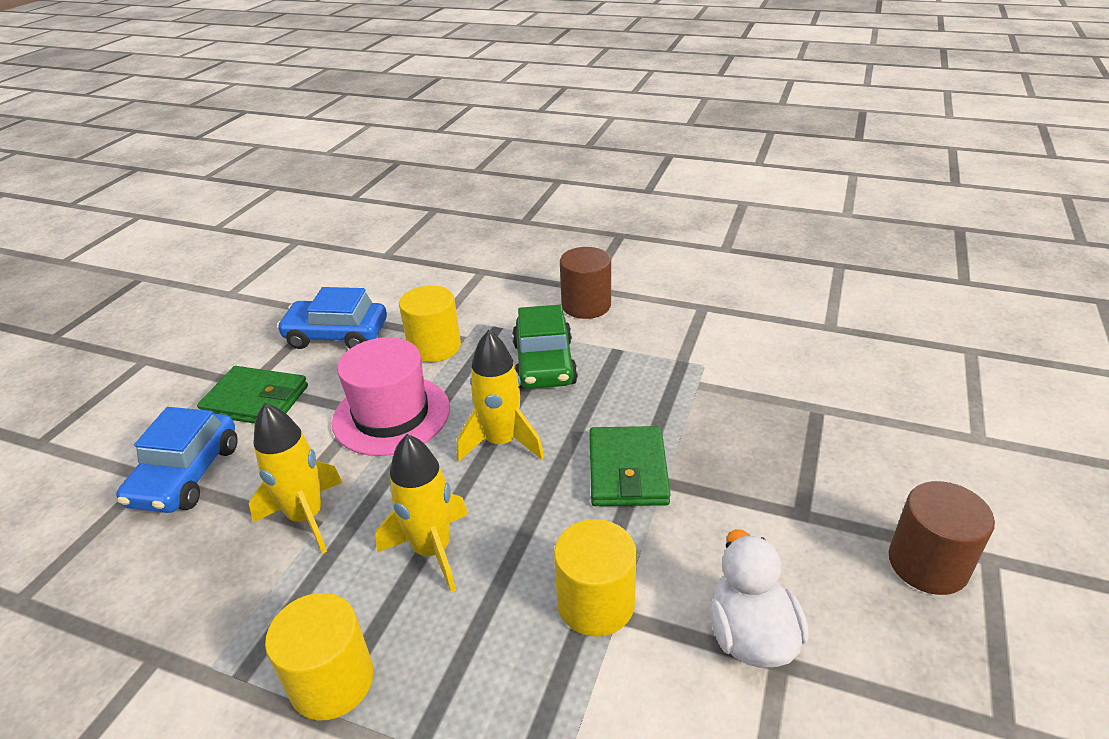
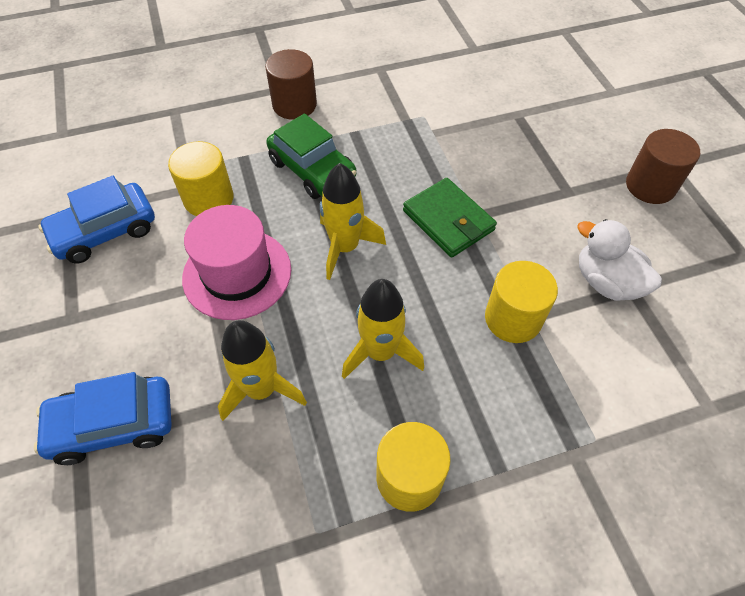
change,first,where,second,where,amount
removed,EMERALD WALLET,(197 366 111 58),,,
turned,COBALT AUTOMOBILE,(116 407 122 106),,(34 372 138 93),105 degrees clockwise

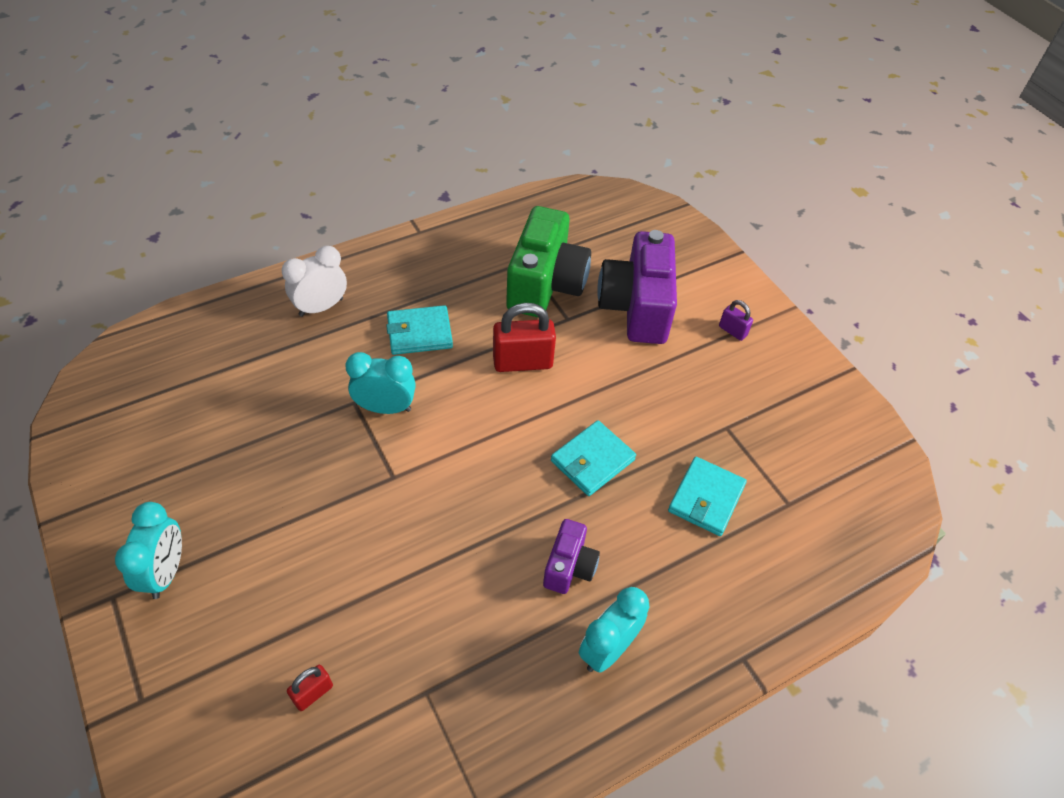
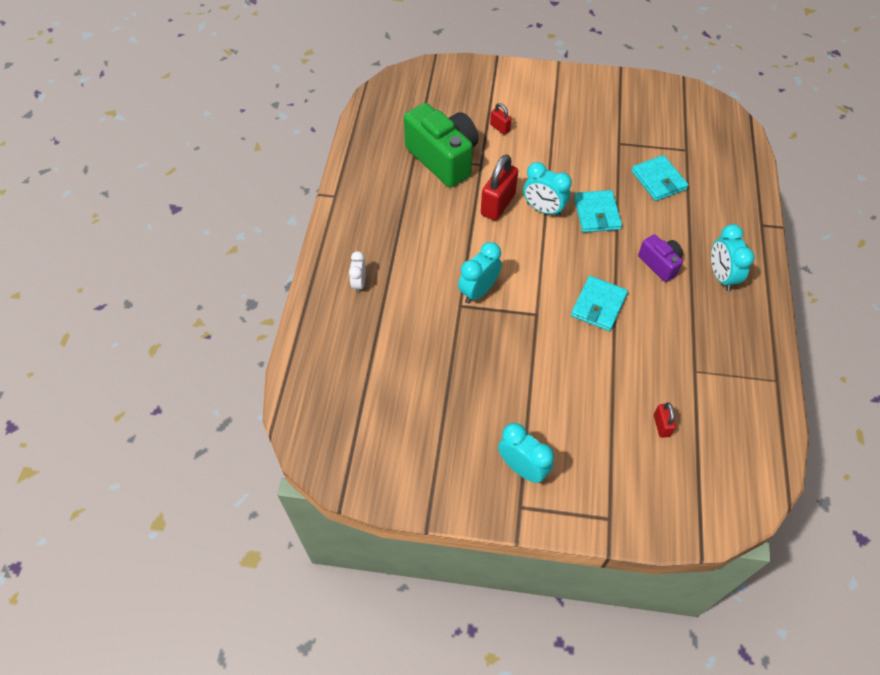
change,first,where,second,where,amount
replaced,ROYAL PURPLE COMPACT CAMERA,(597 230 80 114),SCARLET PADLOCK,(490 103 21 32),
resized,SNOW-WHITE ALARM CLOCK,(282 246 65 71),,(349 251 17 42),x0.63
removed,ROYAL PURPLE PADLOCK,(719 300 34 41),,,
moved,AQUA WALLET,(386 305 67 50),,(571 276 57 55),
added,,,AQUA ALARM CLOCK,(523 162 49 55),

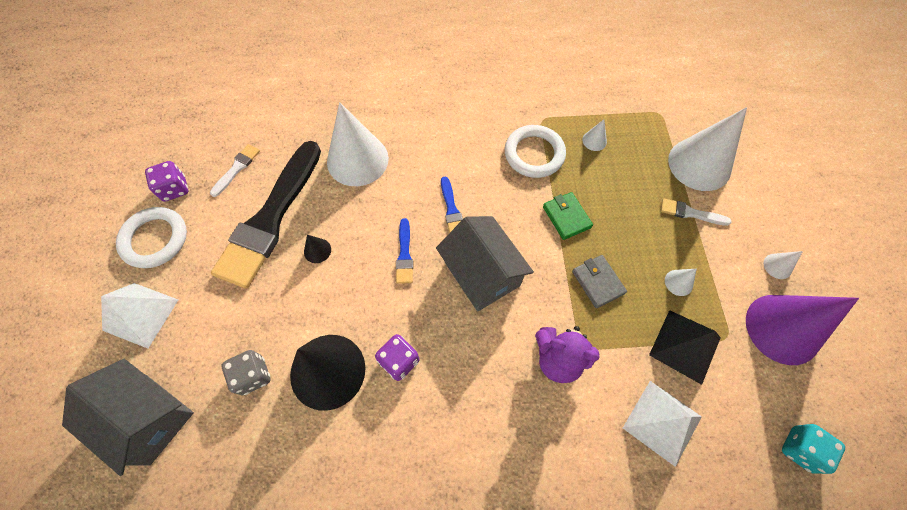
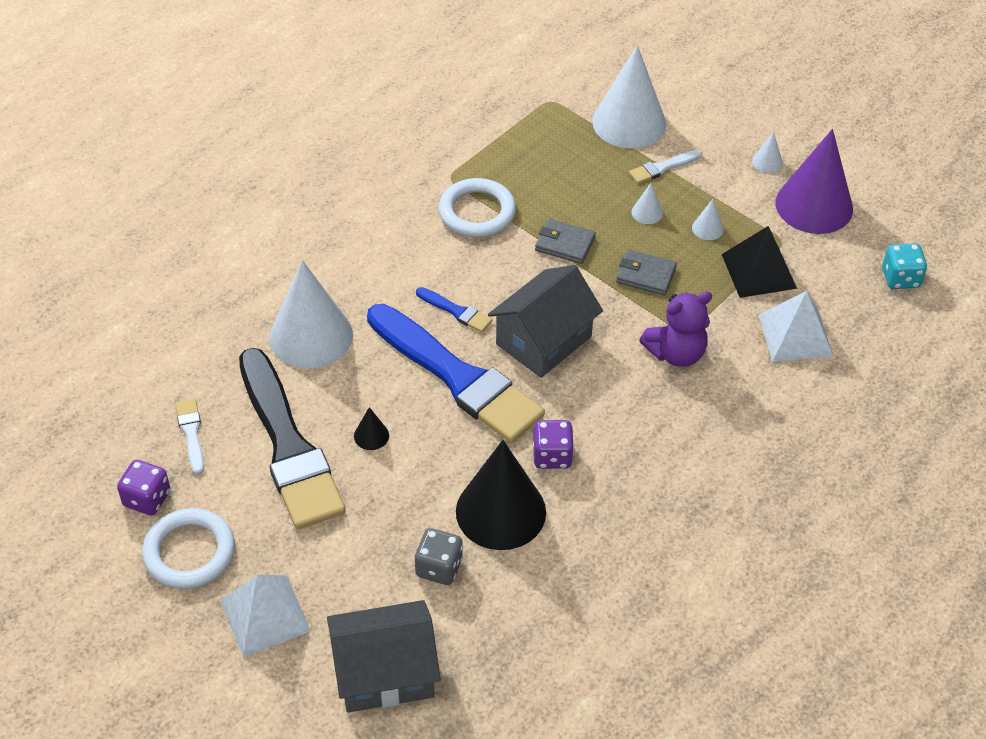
change,first,where,second,where,amount
moved,SNOW-WHITE CONE SHAPE,(582 120 25 31),,(632 183 31 41),
recoloured,EMERALD WALLET,(543 192 50 48),GREY WALLET,(535 219 61 45),
turned,GREY HOUSE,(436 216 98 96),,(488 265 115 113),60 degrees counterclockwise
resized,COBALT PAINT BRUSH,(396 218 17 66),,(367 304 178 139),x2.48

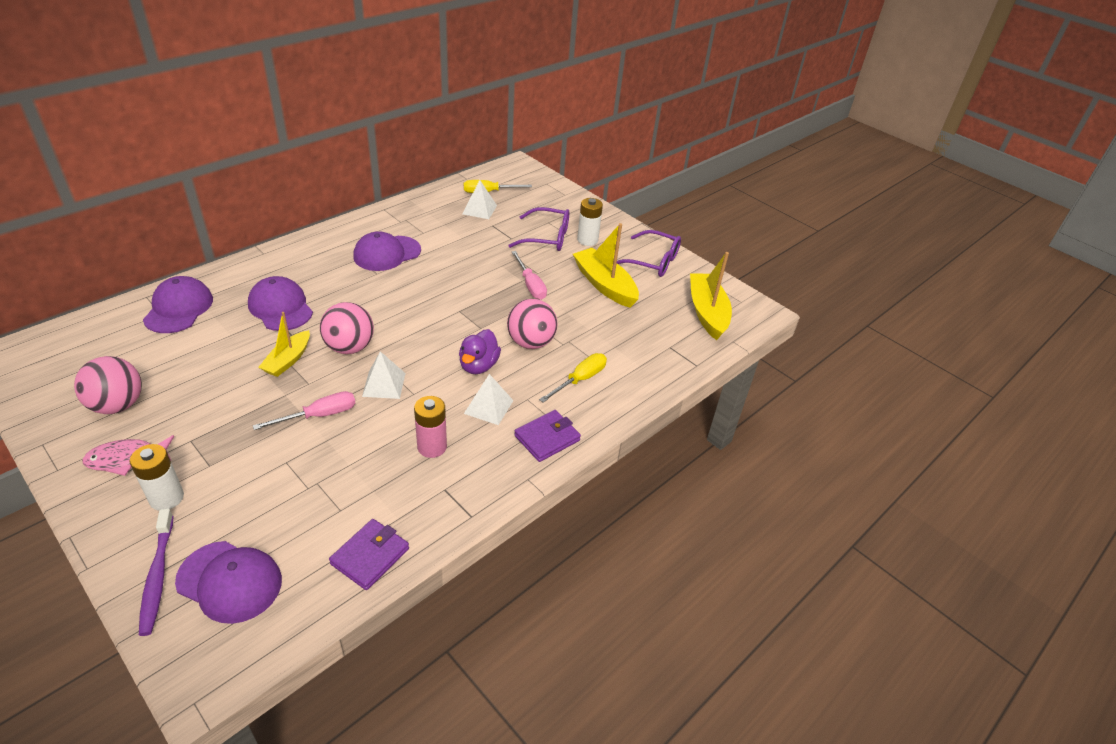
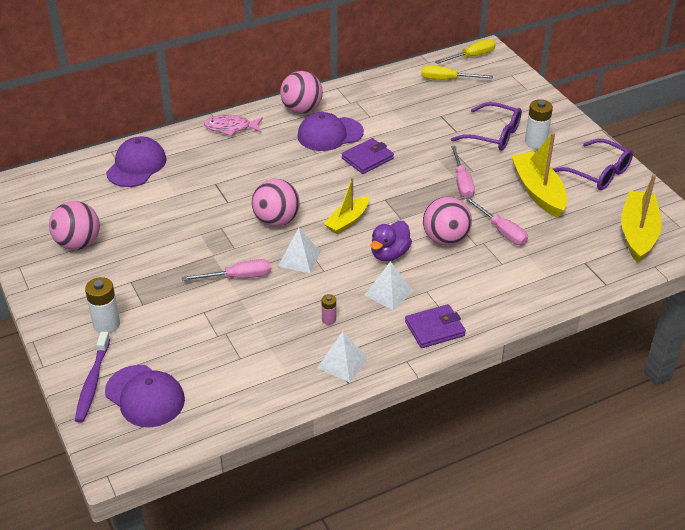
change,first,where,second,where,amount
moved,SNOW-WHITE SOLID PYRAMID,(463 180 34 39),,(317 332 51 50),
removed,ROYAL PURPLE PEAKED CAP,(248 276 65 55),,,
moved,YELLOW SAILBOAT,(258 312 52 65),,(324 178 45 57),
moved,YELLOW FLAT SCREWDRIVER,(539 353 68 50),,(435 39 60 25),
resized,PINK BATTERY,(414 396 33 62),,(322 294 14 31),x0.55
moved,PINK TOY FISH,(82 435 92 41),,(204 115 59 21),
moved,ROYAL PURPLE WALLET,(329 519 80 71),,(342 138 52 36),
added,,,PINK SPHERE,(280 71 43 43),
added,,,PINK FLAT SCREWDRIVER,(465 197 63 48),

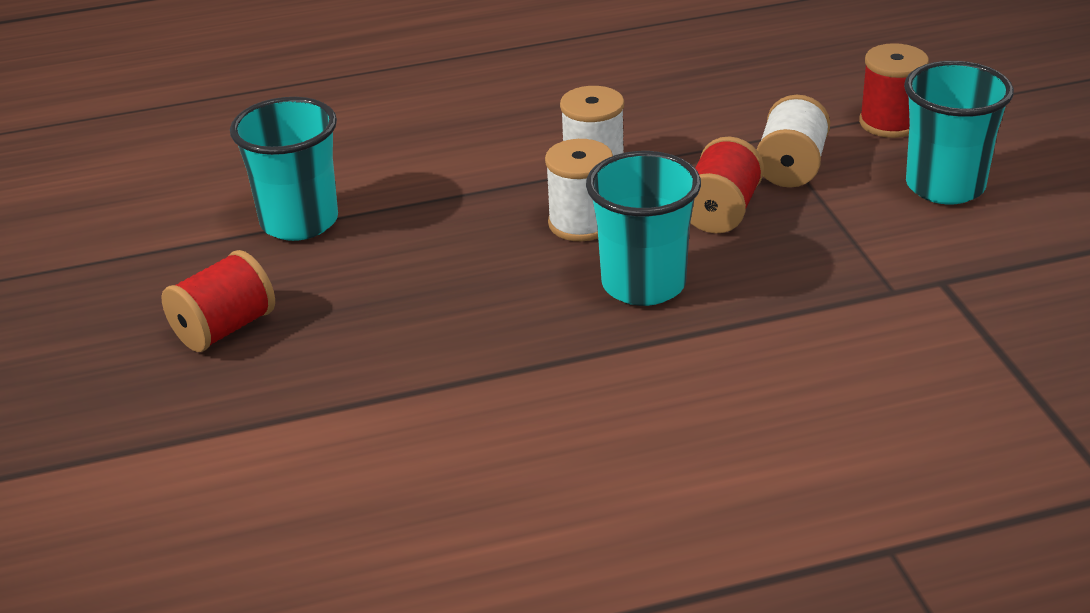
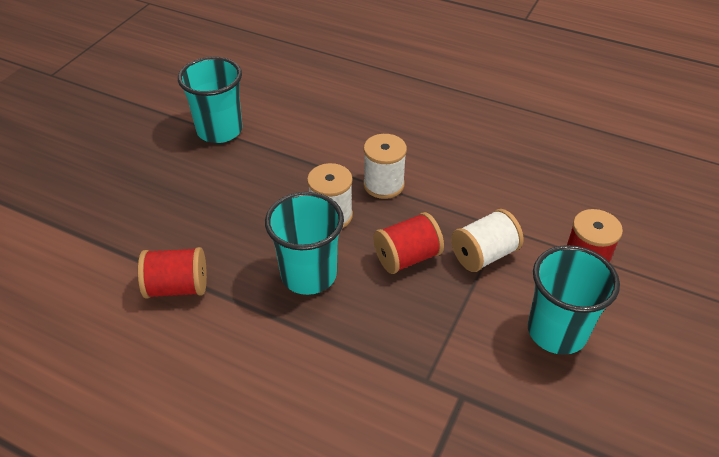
change,first,where,second,where,amount
moved,SCARLET REEL OF THREAD,(161 250 114 102),,(138 247 69 51),

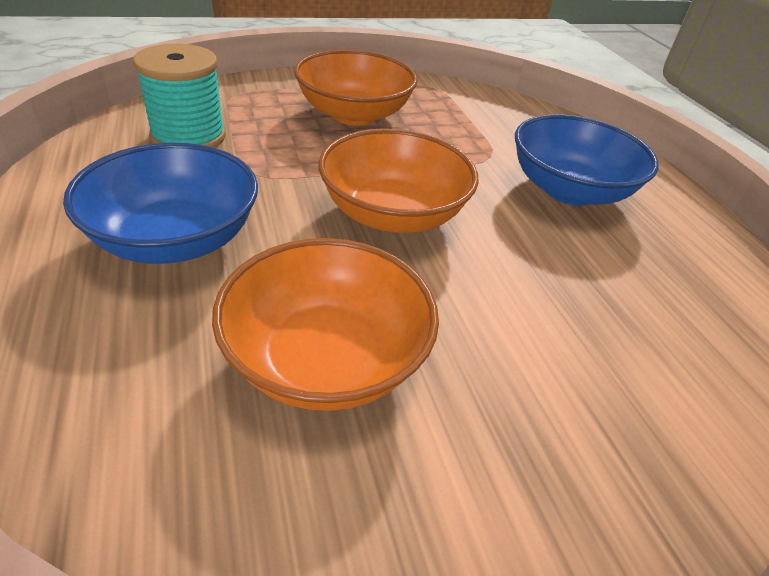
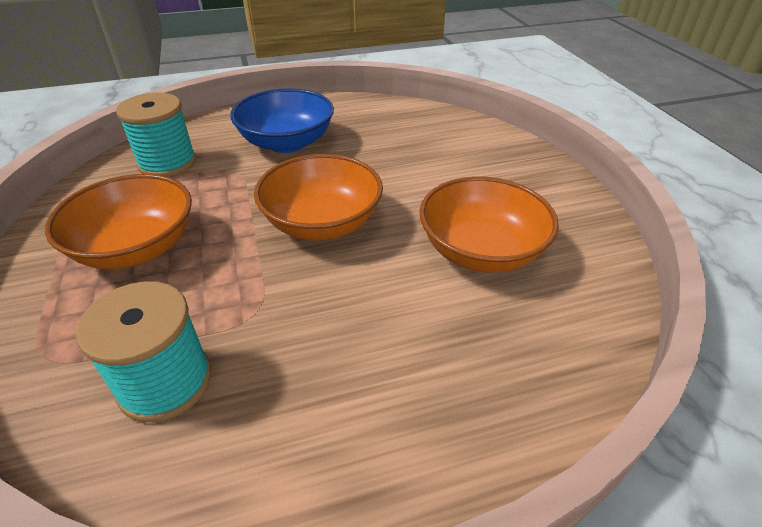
change,first,where,second,where,amount
removed,COBALT SERVING BOWL,(63 143 195 121),,,
added,,,AQUA REEL OF THREAD,(116 93 80 84),

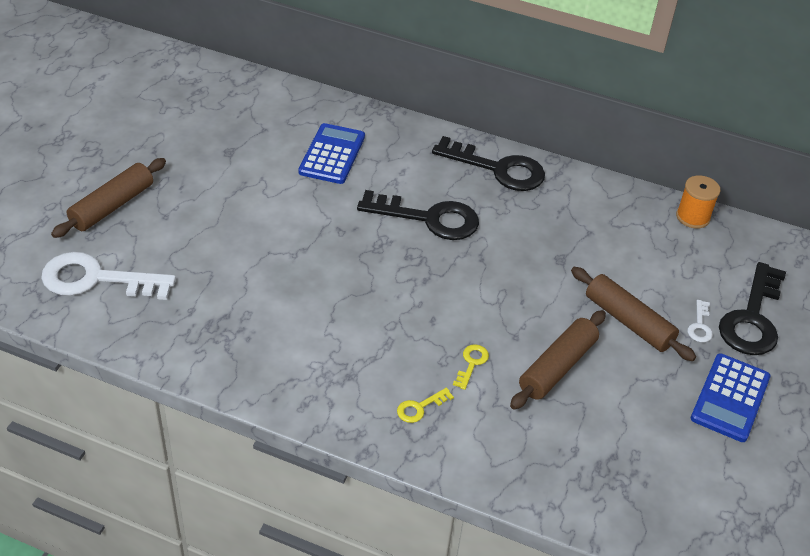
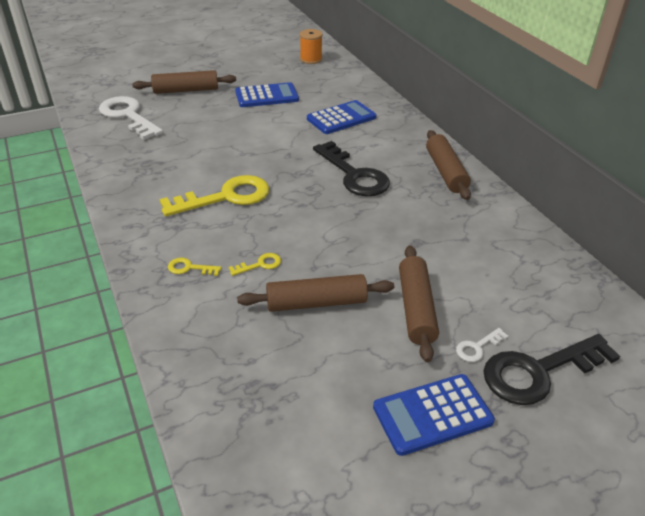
change,first,where,second,where,amount
replaced,EBONY LATCHKEY,(432 136 113 55),BROWN PASTRY ROLLER,(426 130 45 70),
moved,ORANGE-COLOURED REEL OF THREAD,(676 175 44 54),,(300 29 23 35),
added,,,COBALT CALCULATOR,(235 82 64 25),
added,,,YELLOW LATCHKEY,(160 175 109 42),

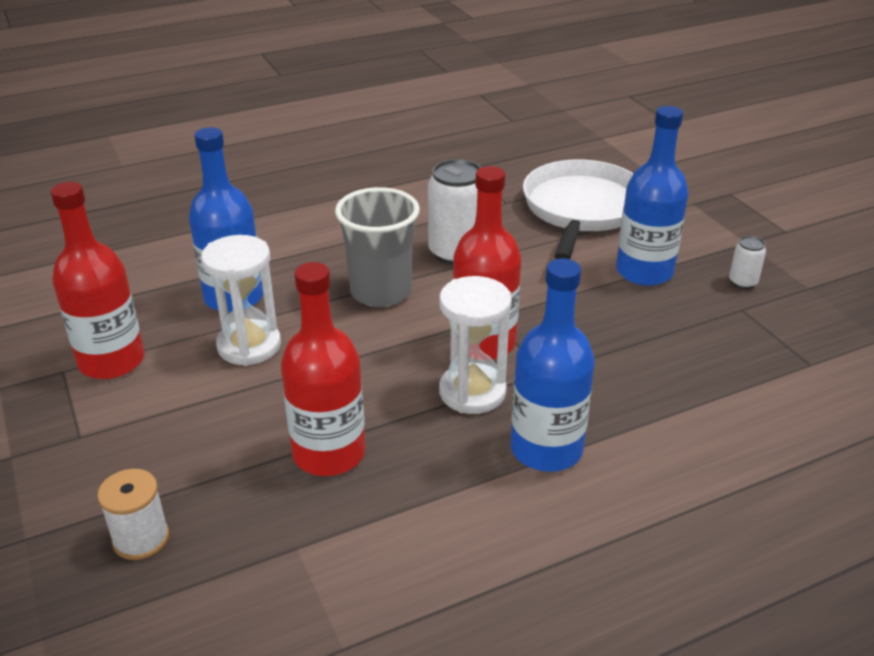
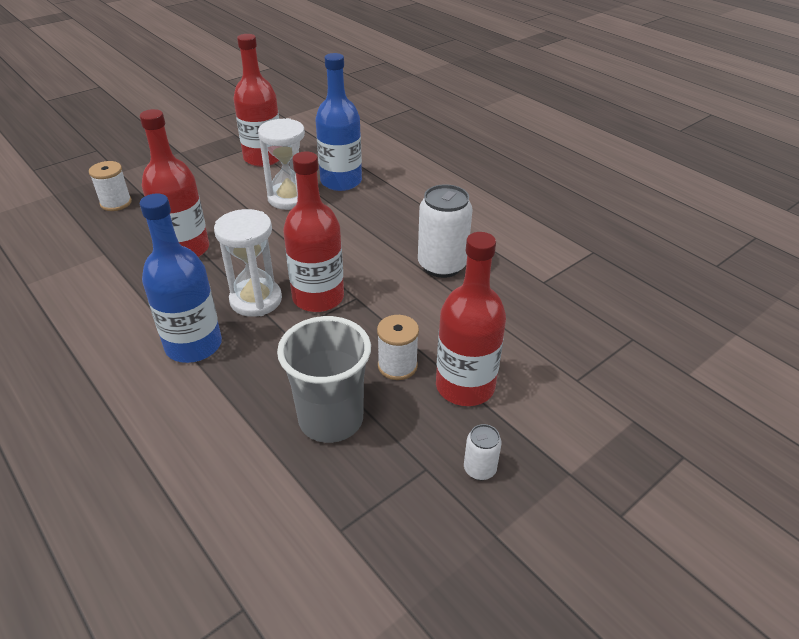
change,first,where,second,where,amount
recoloured,COBALT FLASK,(616 106 73 180),SCARLET FLASK,(436 232 70 174),
removed,SNOW-WHITE FRYING PAN,(523 159 111 100),,,
moved,GREY CUP,(335 187 85 120),,(277 316 94 127),
added,,,SNOW-WHITE REEL OF THREAD,(377 315 42 65),

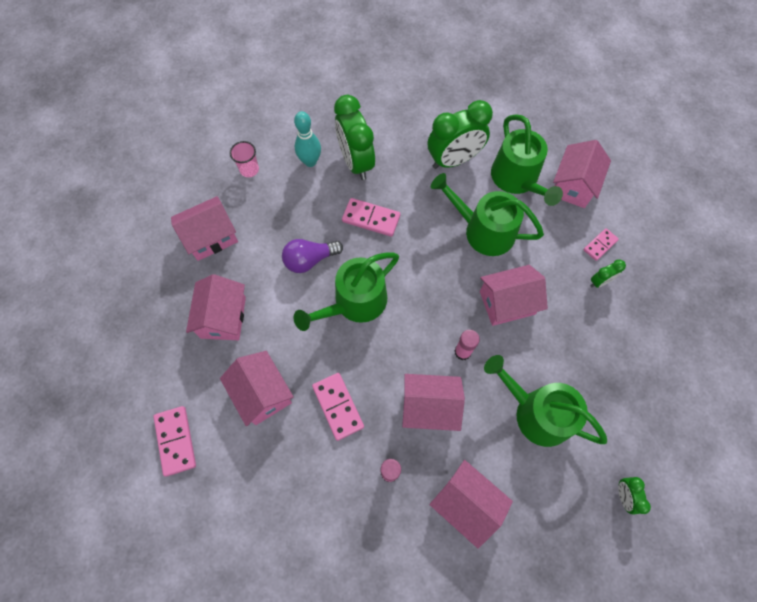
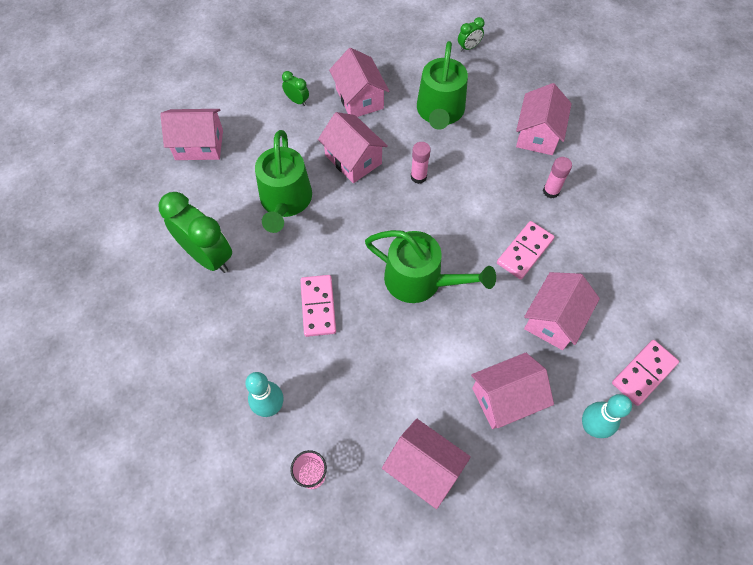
change,first,where,second,where,amount
removed,EMERALD ALARM CLOCK,(334 95 41 85),,,
removed,EMERALD WATERING CAN,(491 114 72 92),,,
removed,PINK DOMINO,(583 228 36 33),,,
removed,ROYAL PURPLE LIGHT BULB,(282 239 61 34),,,
moved,PINK HOUSE,(402 374 63 57),,(329 48 60 69),
added,,,AQUA SKITTLE,(582 394 50 44),

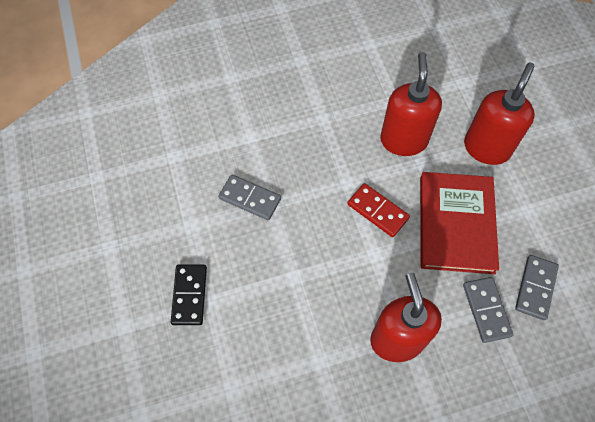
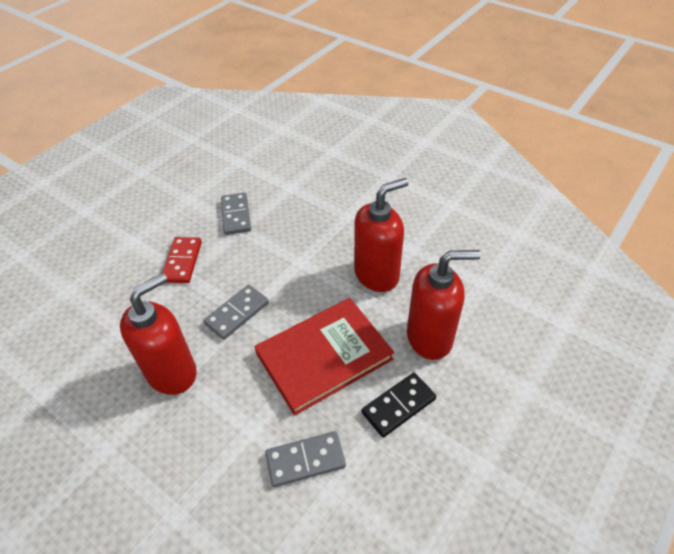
change,first,where,second,where,amount
moved,SCARLET DOMINO,(347 183 63 54),,(162 237 40 46),
moved,EBONY DOMINO,(171 264 36 61),,(362 373 74 65),
moved,GREY DOMINO,(463 277 50 66),,(203 285 66 55),

